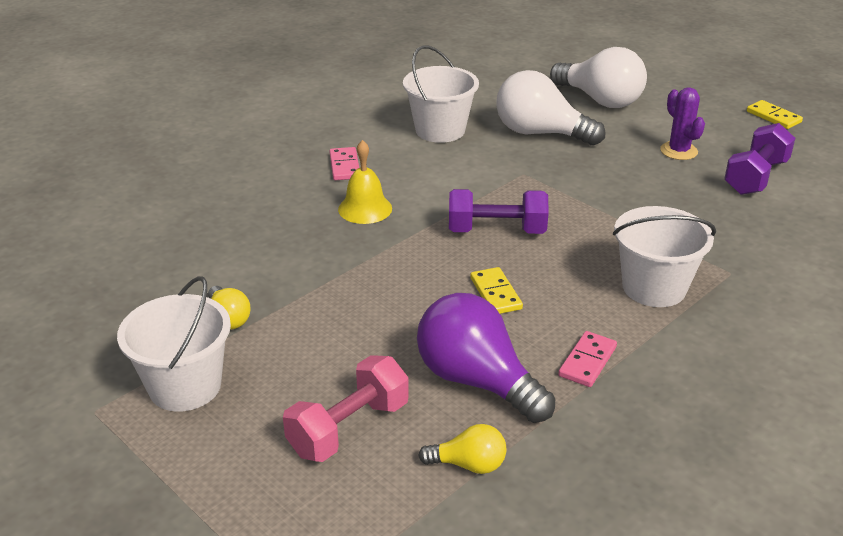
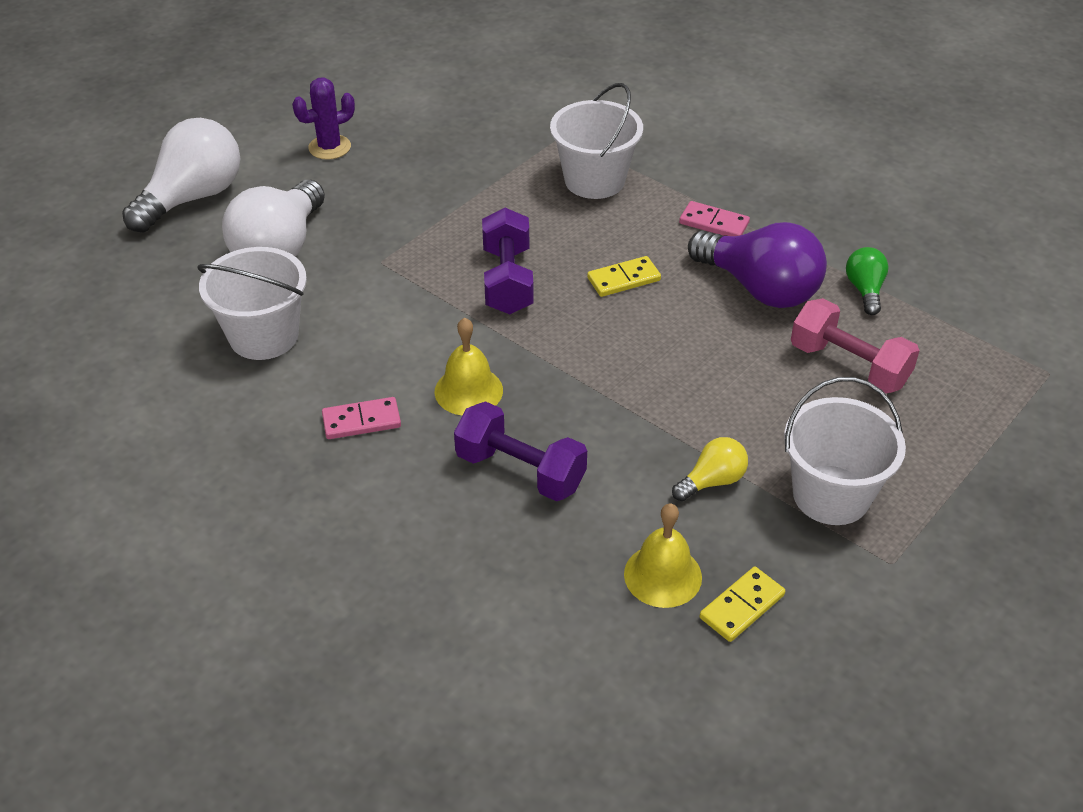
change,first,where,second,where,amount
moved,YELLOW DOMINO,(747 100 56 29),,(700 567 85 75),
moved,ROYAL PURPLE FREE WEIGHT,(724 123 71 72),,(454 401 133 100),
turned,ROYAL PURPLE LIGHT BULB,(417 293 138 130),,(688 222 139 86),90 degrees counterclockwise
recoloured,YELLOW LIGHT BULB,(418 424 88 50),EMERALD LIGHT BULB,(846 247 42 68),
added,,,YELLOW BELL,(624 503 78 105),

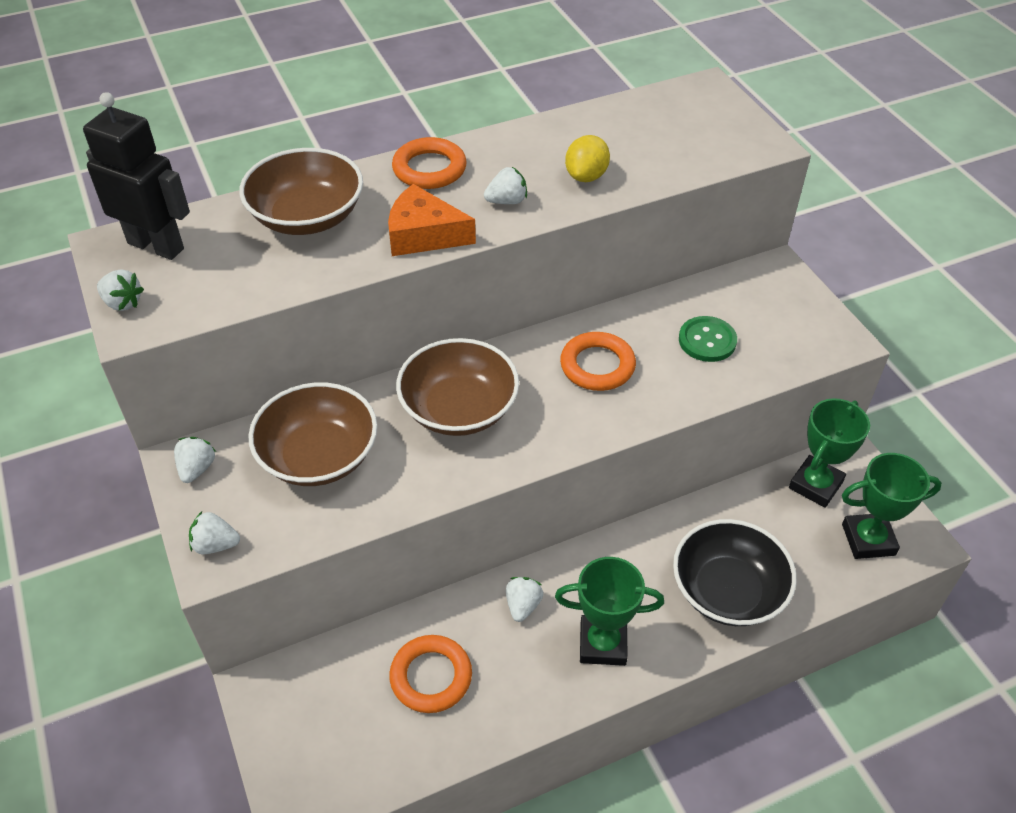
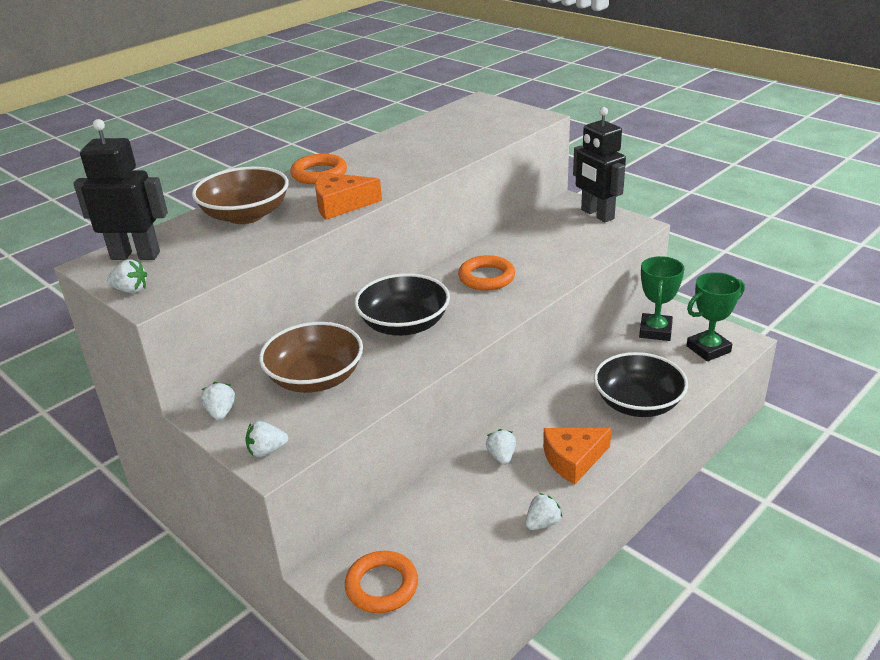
change,first,where,second,where,amount
removed,YELLOW TOY LEMON,(565 135 45 47),,,
moved,SNOW-WHITE BERRY,(484 167 43 37),,(526 493 36 37),
removed,EMERALD SEWING BUTTON,(679 316 58 46),,,
recoloured,BROWN SERVING BOWL,(396 338 123 98),EBONY SERVING BOWL,(354 273 96 63),
replaced,EMERALD AWARD CUP,(555 557 109 109),ORANGE-COLOURED PIECE OF CHEESE,(543 428 69 57),
moved,ORANGE-COLOURED RING,(389 635 83 78),,(345 551 73 62),
added,,,EBONY TOY ROBOT,(573 107 53 115),

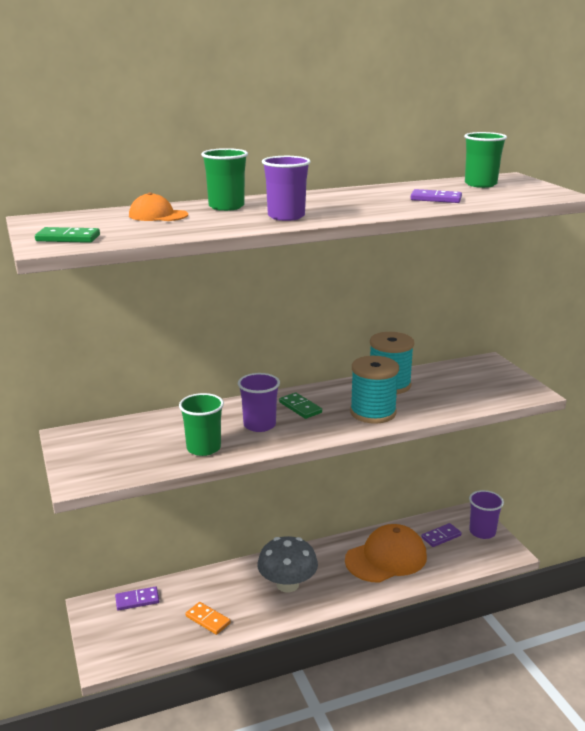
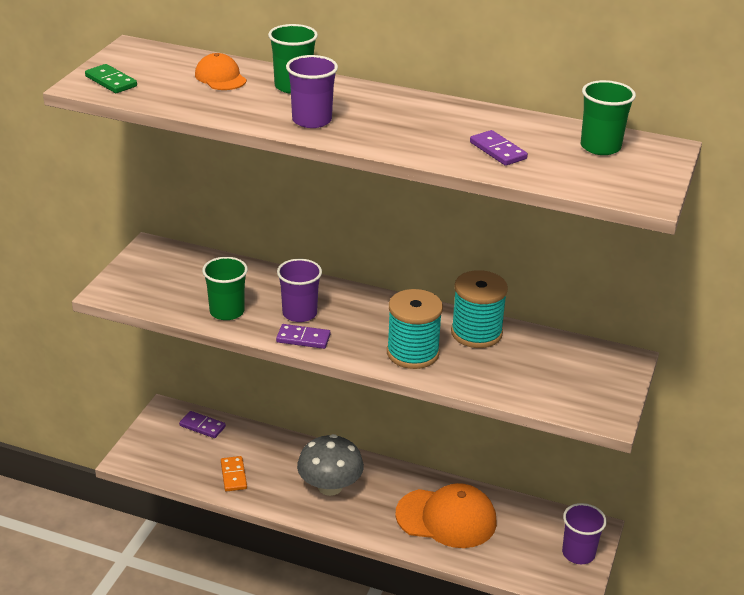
change,first,where,second,where,amount
removed,EMERALD DOMINO,(279 393 43 26),,,
moved,ROYAL PURPLE DOMINO,(421 523 41 24),,(276 324 55 25),

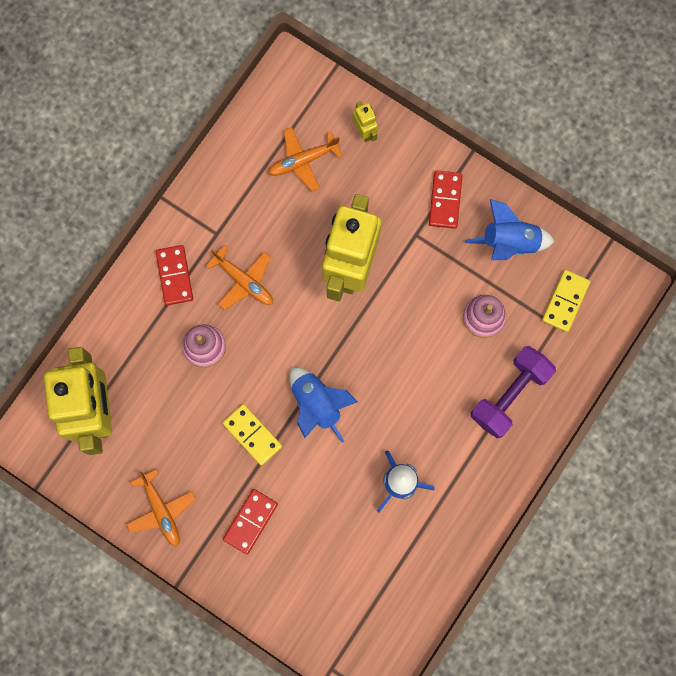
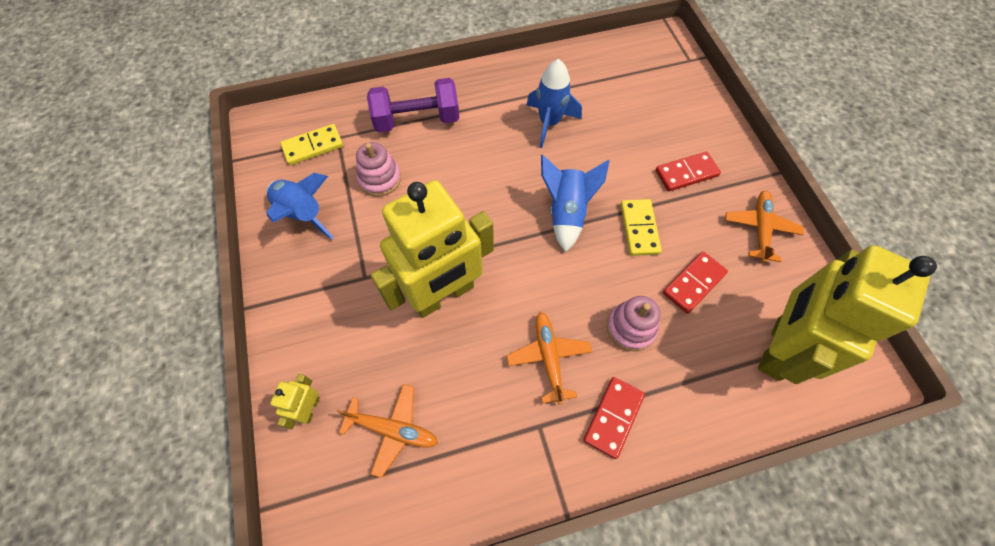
change,first,where,second,where,amount
moved,SCARLET DOMINO,(429 170 34 59),,(663 251 65 63),

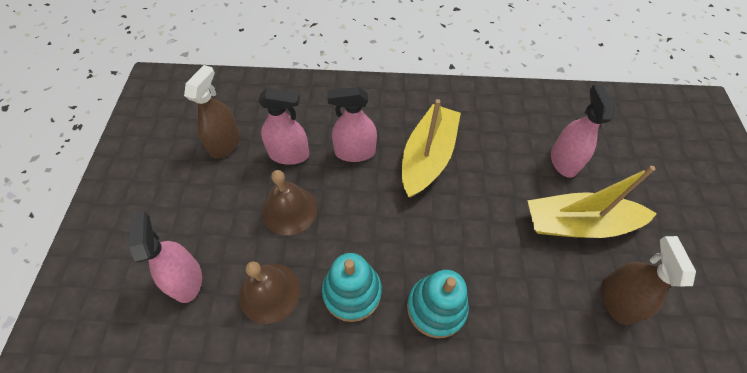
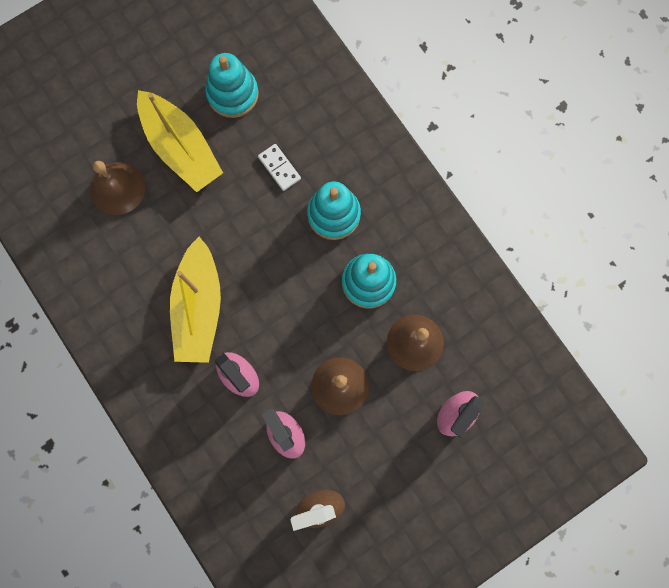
change,first,where,second,where,amount
replaced,PINK SPRAYER,(551 85 64 93),BROWN BELL,(91 161 54 54),
turned,YELLOW SAILBOAT,(402 99 59 98),,(170 237 51 126),75 degrees counterclockwise
replaced,BROWN SPRAYER,(601 236 95 89),AQUA STACKING TOY,(205 53 54 65),
added,,,SNOW-WHITE DOMINO,(258 144 43 47),

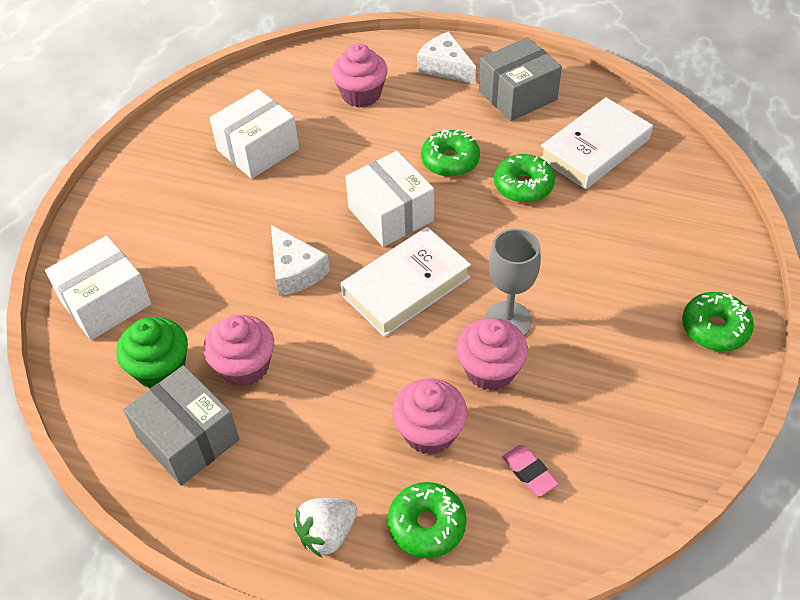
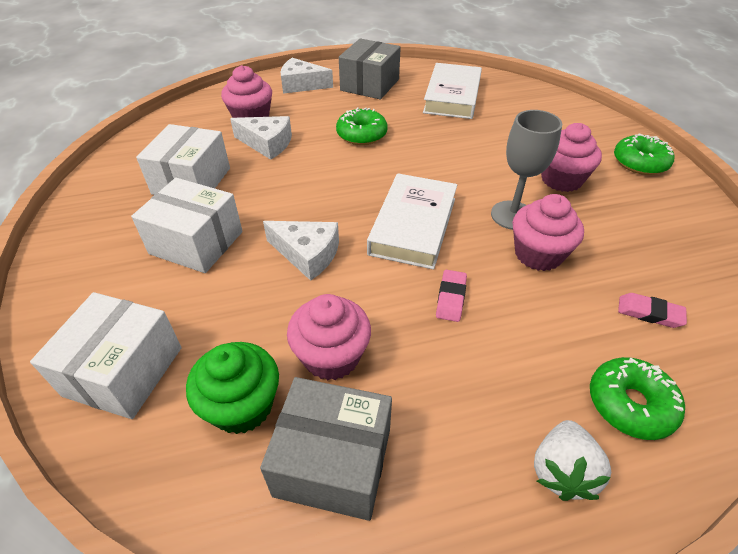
change,first,where,second,where,amount
moved,SNOW-WHITE PACKAGE,(345 151 89 96),,(131 178 112 95),
removed,EMERALD DOUGHNUT,(494 154 61 49),,,
moved,PINK FAIRY CAKE,(392 379 75 76),,(541 123 61 69),
added,,,SNOW-WHITE PIECE OF CHEESE,(230 116 62 44),
added,,,PINK ERASER,(436 270 31 52),

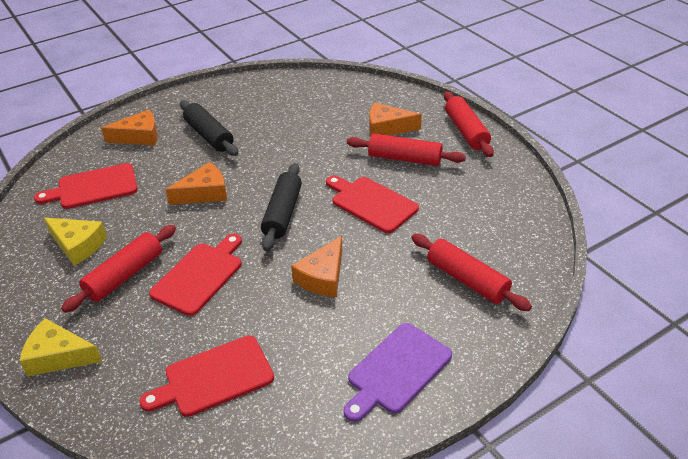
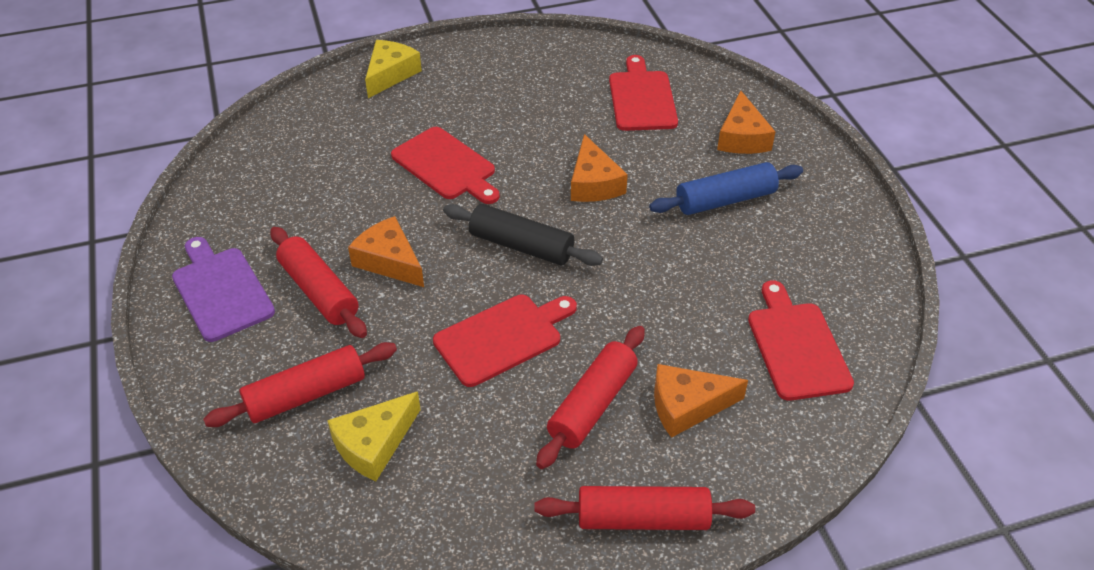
change,first,where,second,where,amount
recoloured,EBONY PASTRY ROLLER,(180 100 58 56),COBALT PASTRY ROLLER,(649 162 154 53),
turned,ORANGE-COLOURED PIECE OF CHEESE,(369 102 53 34),,(654 364 94 74),120 degrees counterclockwise
moved,YELLOW PIECE OF CHEESE,(44 218 63 47),,(327 391 94 90),
moved,SCARLET PASTRY ROLLER,(61 225 115 88),,(270 227 97 111),
moved,SCARLET CHOPPING BOARD,(139 336 135 81),,(748 281 106 120),

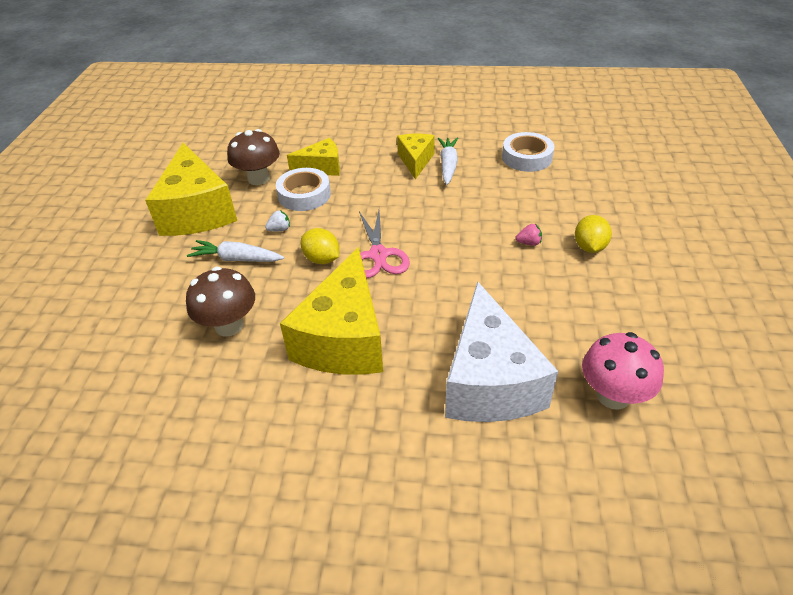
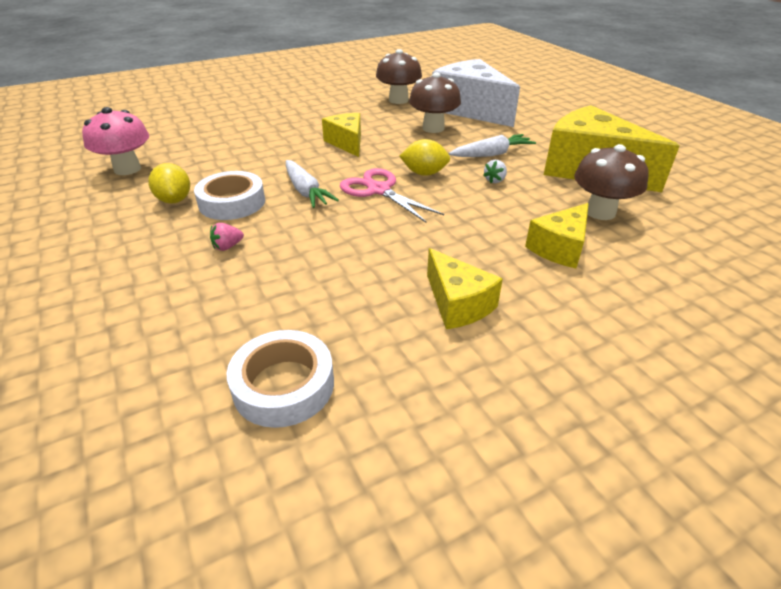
change,first,where,second,where,amount
moved,SNOW-WHITE CARROT,(438 138 20 47),,(286 160 53 48),
moved,SNOW-WHITE STICKY TAPE,(276 168 55 43),,(194 171 71 49),
moved,YELLOW TOY LEMON,(575 215 37 38),,(149 163 41 41),
resized,YELLOW PIECE OF CHEESE,(280 247 103 128),,(322 113 39 44),x0.54
moved,SNOW-WHITE PIECE OF CHEESE,(445 281 113 141),,(432 59 88 68),
added,,,BROWN FUNGUS,(376 49 46 55),

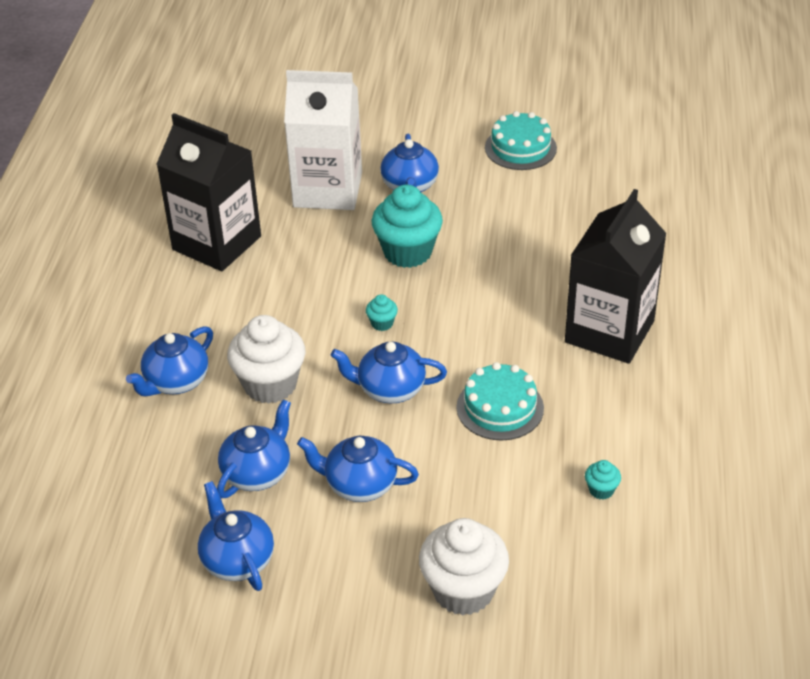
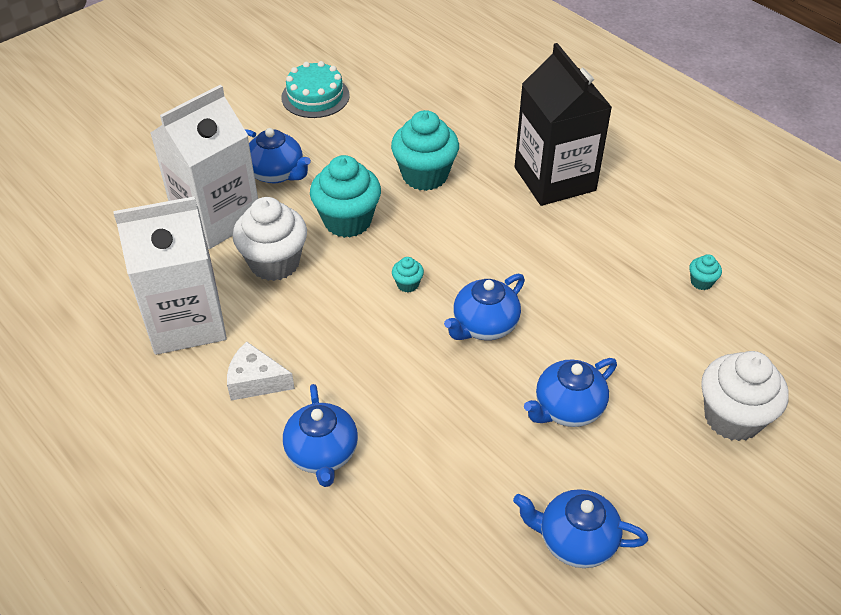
change,first,where,second,where,amount
recoloured,EBONY JUICE CARTON,(156 113 105 158),SNOW-WHITE JUICE CARTON,(113 196 114 159),
moved,SNOW-WHITE FAIRY CAKE,(227 315 78 89),,(233 197 74 84),
removed,AQUA GATEAU,(456 362 88 79),,,
removed,COBALT CHINA TEAPOT,(217 399 74 99),,,
added,,,AQUA FAIRY CAKE,(391 110 68 81),
added,,,SNOW-WHITE PIECE OF CHEESE,(227 341 68 59),

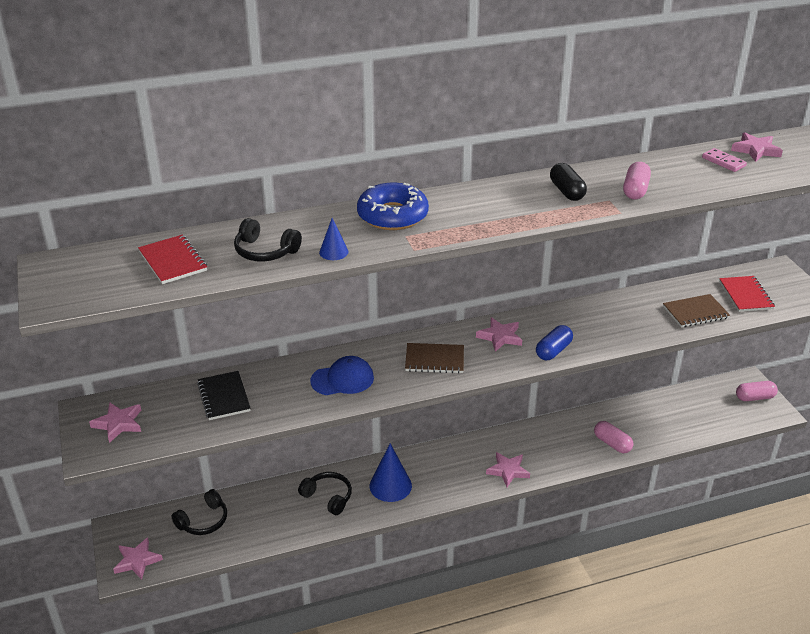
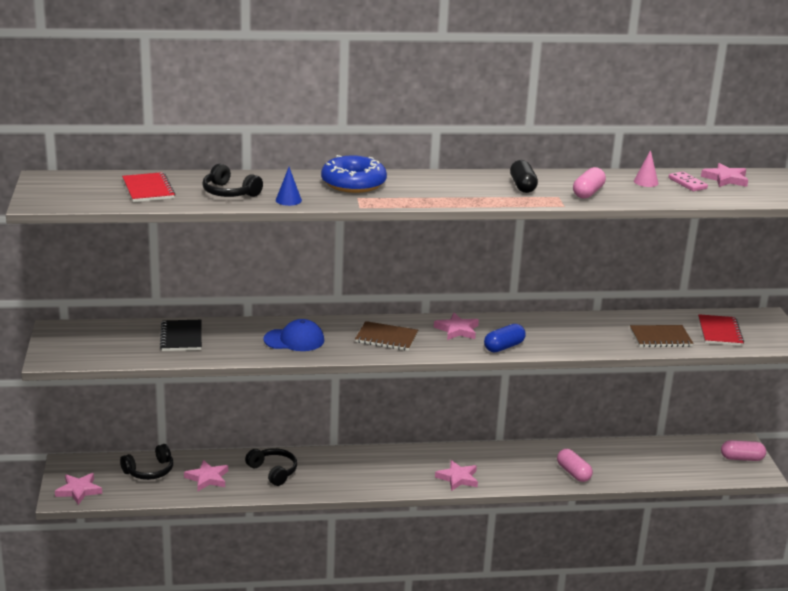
change,first,where,second,where,amount
moved,PINK STAR SHAPE,(89 402 52 41),,(184 460 44 31),
removed,COBALT CONE SHAPE,(369 443 43 59),,,
added,,,PINK CONE SHAPE,(634 150 24 37),

